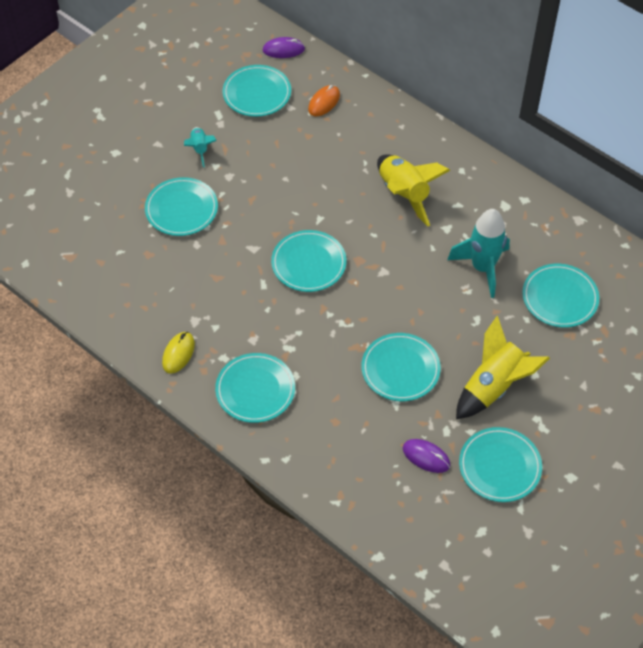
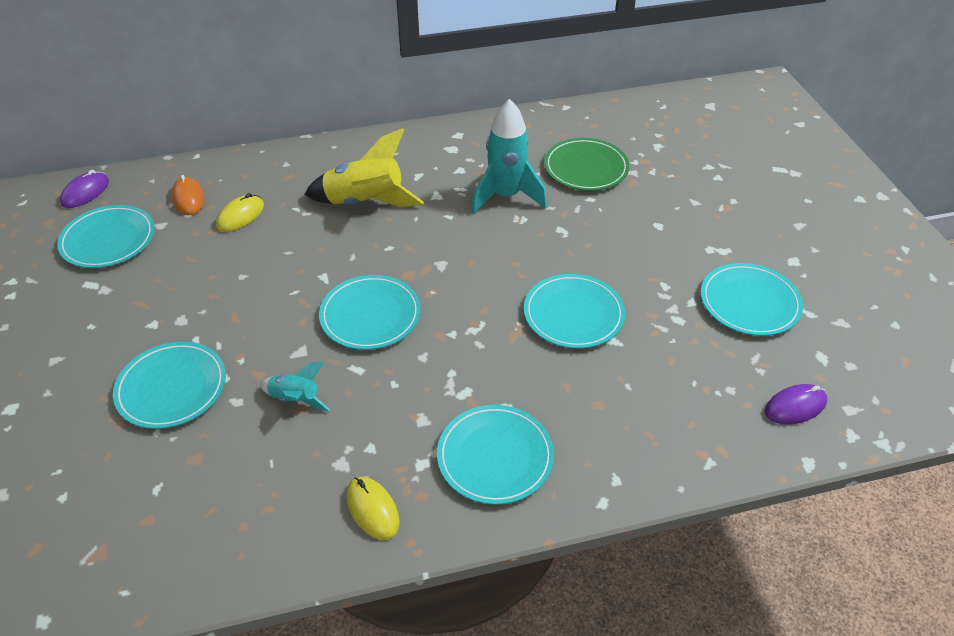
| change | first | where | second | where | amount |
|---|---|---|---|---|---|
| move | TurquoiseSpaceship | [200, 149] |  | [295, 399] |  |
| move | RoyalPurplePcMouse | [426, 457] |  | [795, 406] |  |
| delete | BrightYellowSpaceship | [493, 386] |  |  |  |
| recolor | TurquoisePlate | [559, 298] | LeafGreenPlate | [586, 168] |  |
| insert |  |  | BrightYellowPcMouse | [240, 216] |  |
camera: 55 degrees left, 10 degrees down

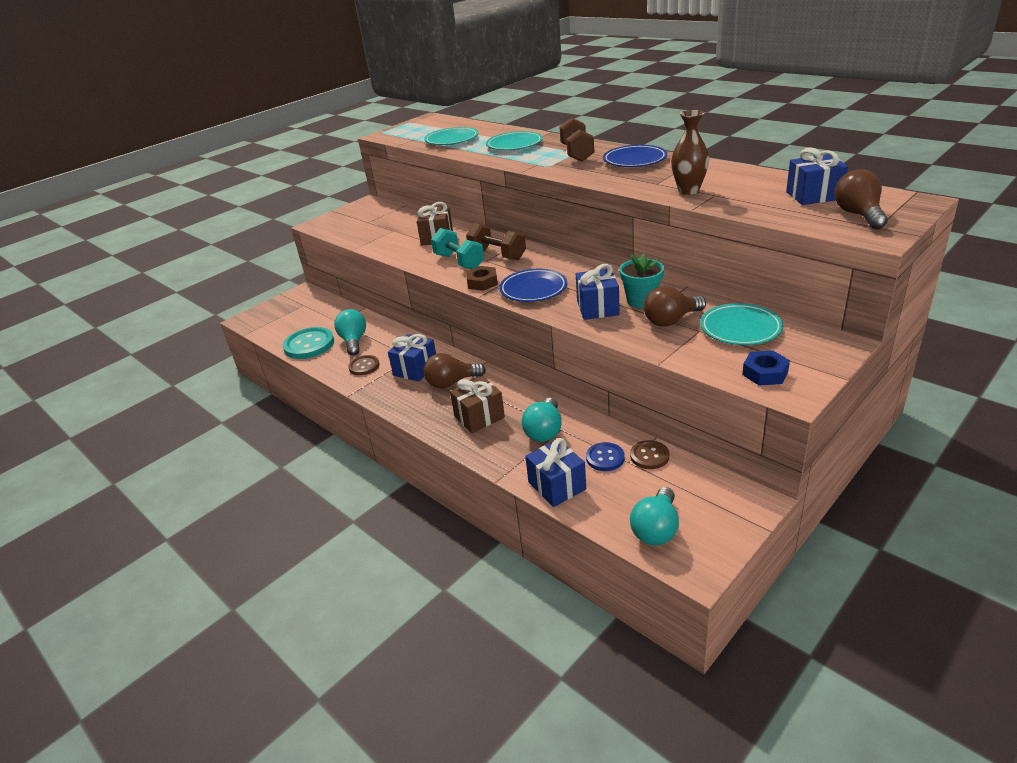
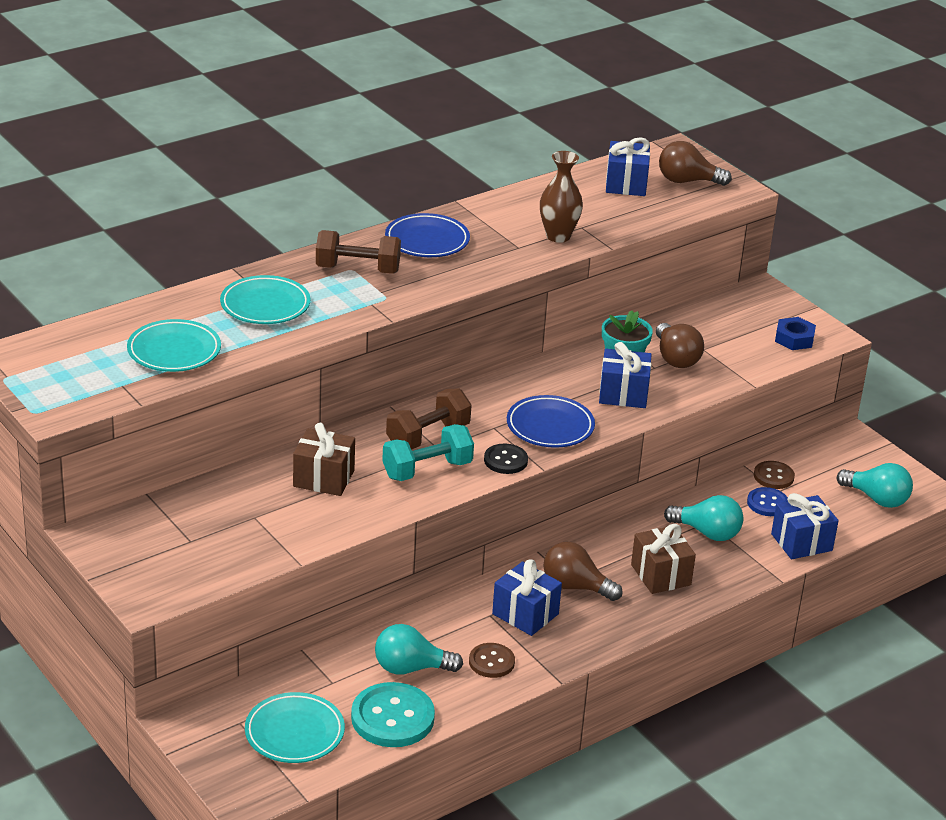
| change | first | where | second | where | amount |
|---|---|---|---|---|---|
| rotate | DarkBrownBulb | [451, 383] |  | [575, 587] | 120 degrees clockwise |
| replace | DarkBrownHexNut | [482, 282] | JetBlackShirtButton | [505, 460] |  |
| move | TurquoisePlate | [740, 329] |  | [294, 733] |  |
camera: 85 degrees left, 0 degrees up

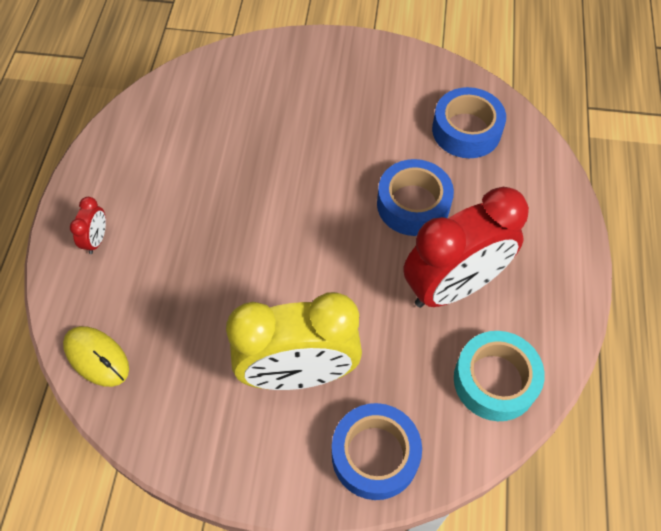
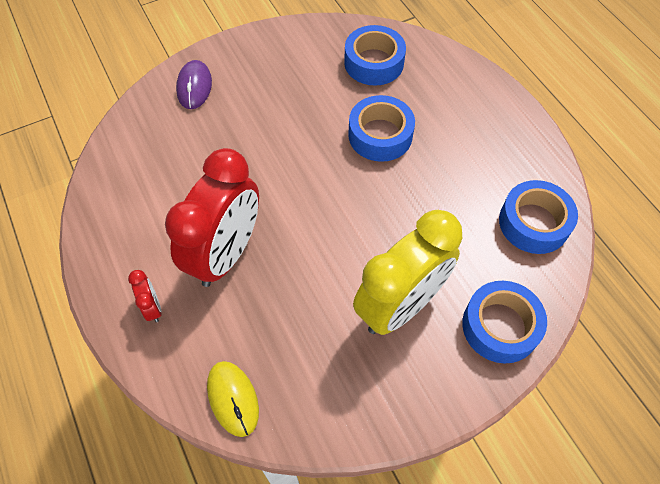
| change | first | where | second | where | amount |
|---|---|---|---|---|---|
| rotate | BrightYellowPcMouse | [97, 357] |  | [233, 398] | 60 degrees clockwise |
| move | RedBedsideClock | [453, 286] |  | [226, 254] |  |
| recolor | TurquoiseStickyTape | [495, 380] | RoyalBlueStickyTape | [533, 223] |  |
| insert |  |  | RoyalPurplePcMouse | [194, 86] |  |
camera: 35 degrees left, 0 degrees up

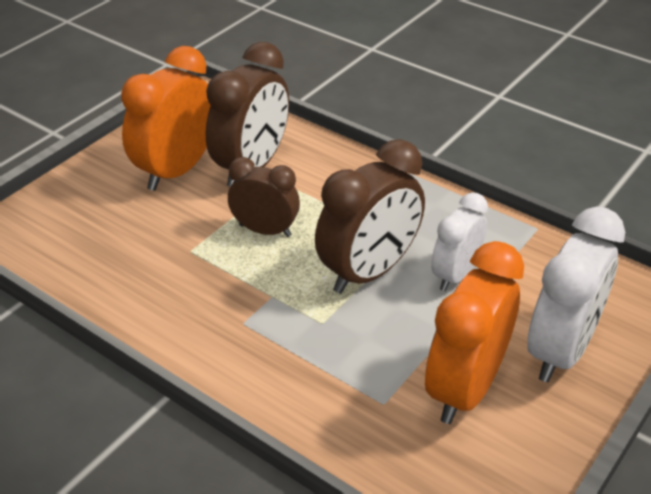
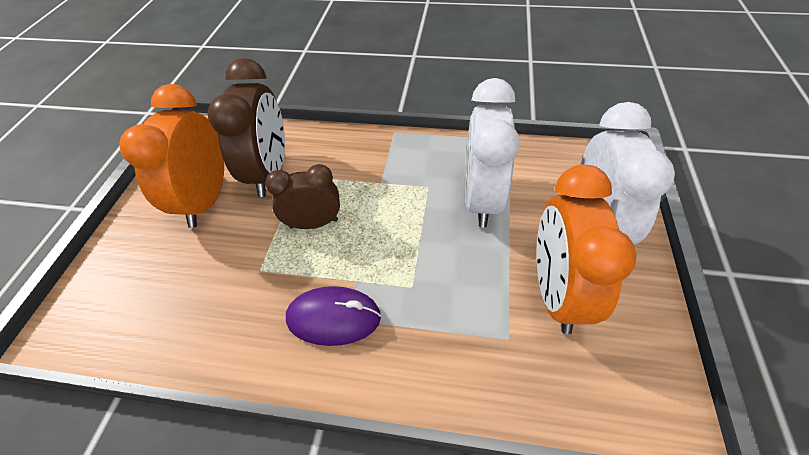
| change | first | where | second | where | amount |
|---|---|---|---|---|---|
| delete | DarkBrownBedsideClock | [368, 272] |  |  |  |
| resize | SnowWhiteBedsideClock | [455, 275] |  | [481, 199] | x1.60 |
| insert |  |  | RoyalPurplePcMouse | [333, 318] |  |
camera: 25 degrees left, 10 degrees up

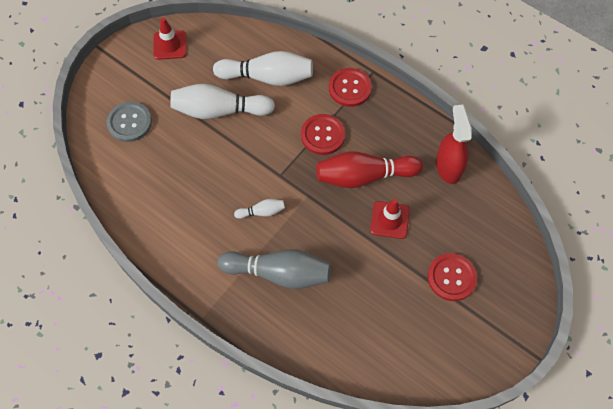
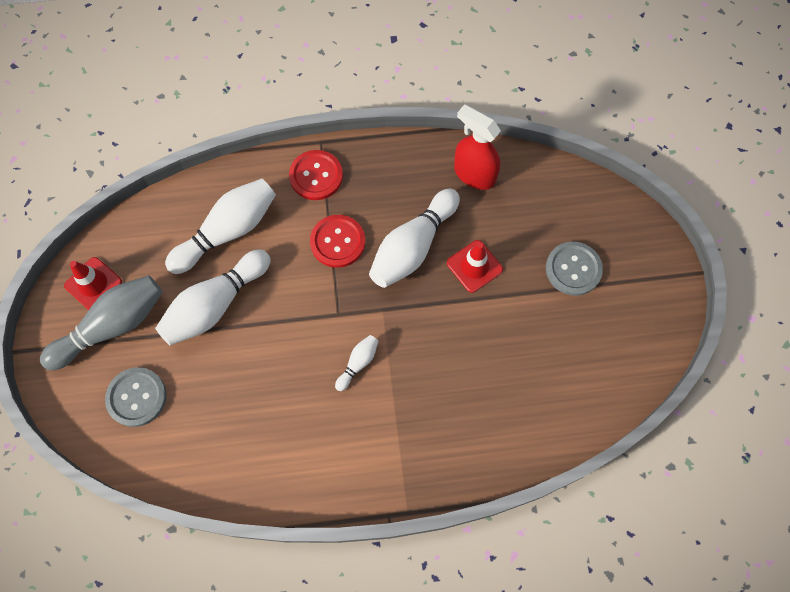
| change | first | where | second | where | amount |
|---|---|---|---|---|---|
| move | GreySkittle | [279, 273] |  | [112, 326] |  |
| recolor | RedSkittle | [364, 176] | SnowWhiteSkittle | [413, 247] |  |
| recolor | RedShirtButton | [451, 277] | GreyShirtButton | [573, 269] |  |
camera: 45 degrees left, 5 degrees up

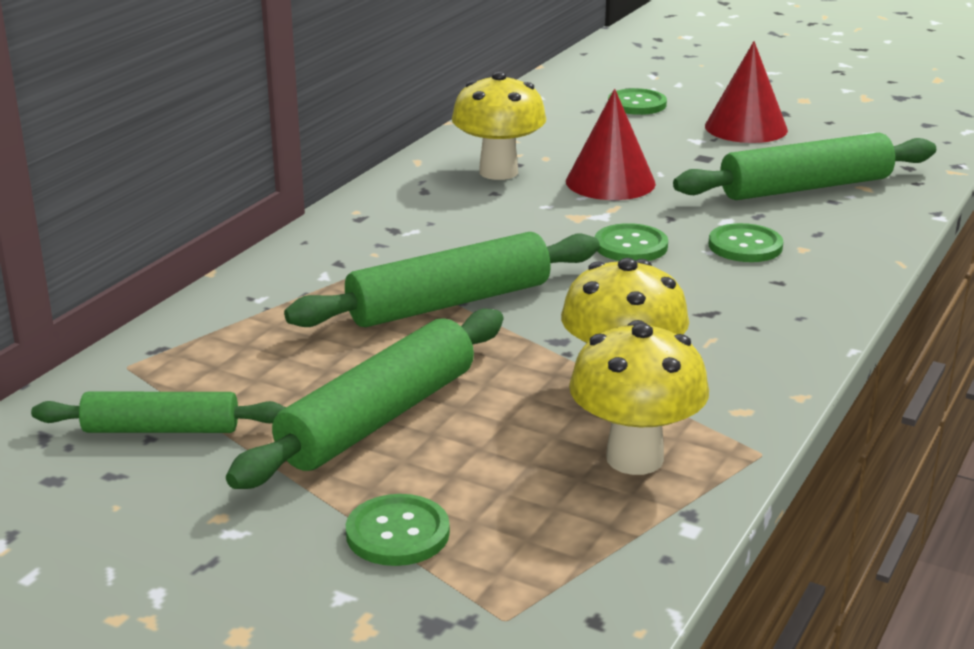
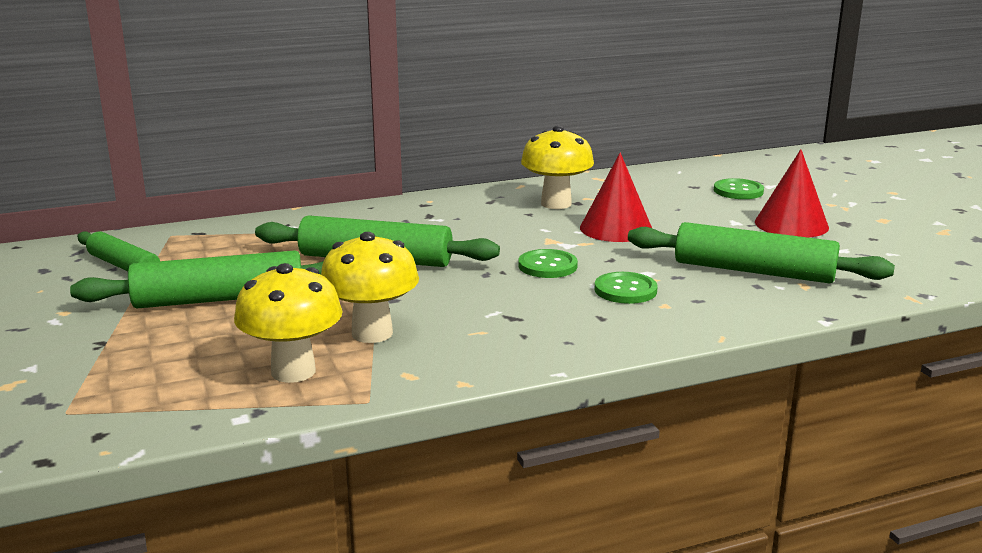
| change | first | where | second | where | amount |
|---|---|---|---|---|---|
| delete | LeafGreenShirtButton | [397, 533] |  |  |  |
camera: 40 degrees right, 5 degrees down

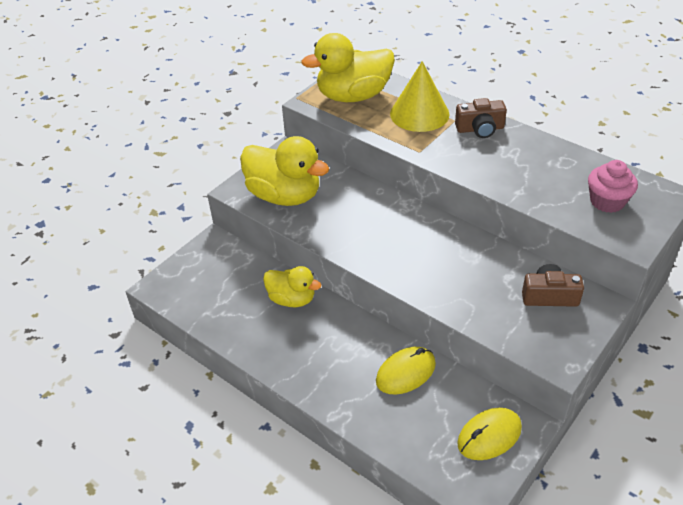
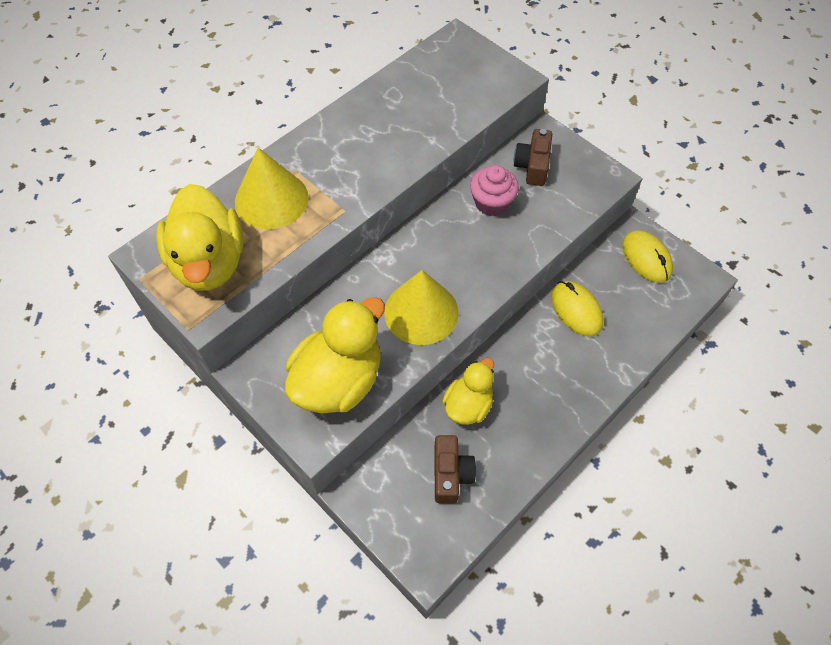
| change | first | where | second | where | amount |
|---|---|---|---|---|---|
| move | DarkBrownCompactCamera | [480, 129] |  | [450, 474] |  |
| move | RosyCupcake | [607, 201] |  | [492, 203] |  |
| insert |  |  | BrightYellowCone | [421, 312] |  |
camera: 85 degrees left, 15 degrees up

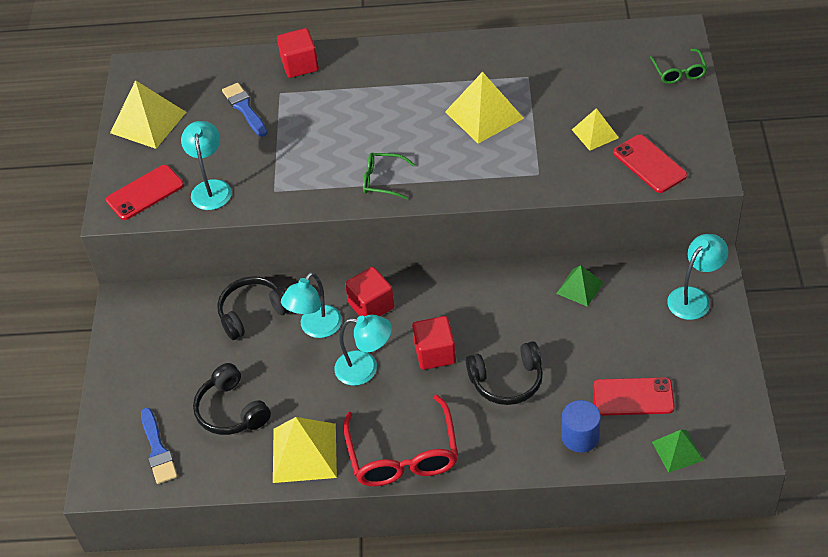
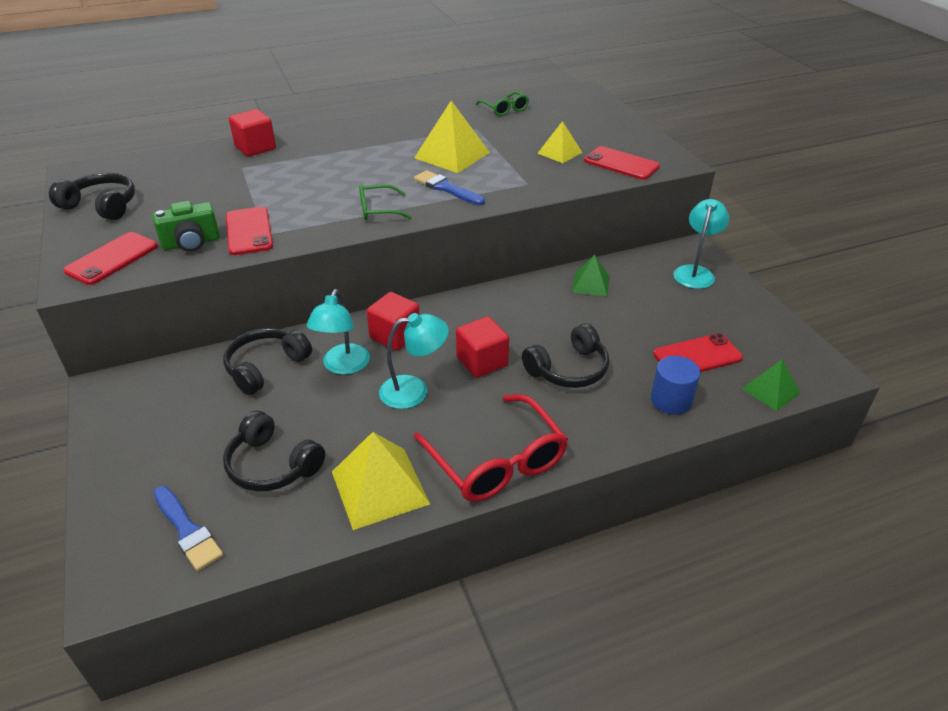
| change | first | where | second | where | amount |
|---|---|---|---|---|---|
| replace | BrightYellowPyramidShape | [148, 122] | JetBlackHeadphones | [101, 206] |  |
| replace | TurquoiseReadingLamp | [211, 188] | LeafGreenCompactCamera | [191, 243] |  |
| move | RoyalBluePaintBrush | [244, 108] |  | [446, 188] |  |
| move | LeafGreenSpectacles | [679, 72] |  | [505, 109] |  |
| insert |  |  | RedMobilePhone | [249, 231] |  |
camera: 25 degrees left, 10 degrees down

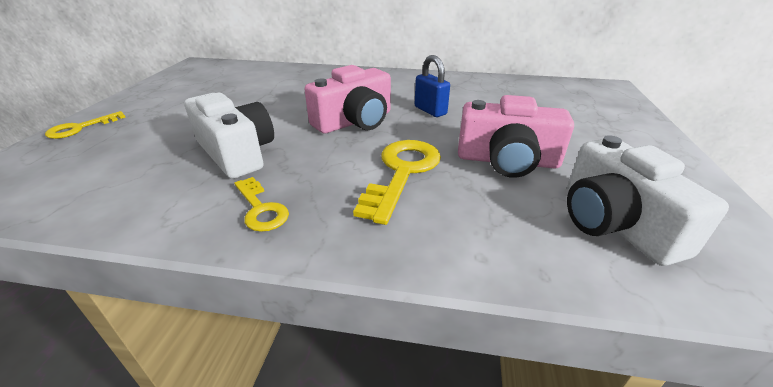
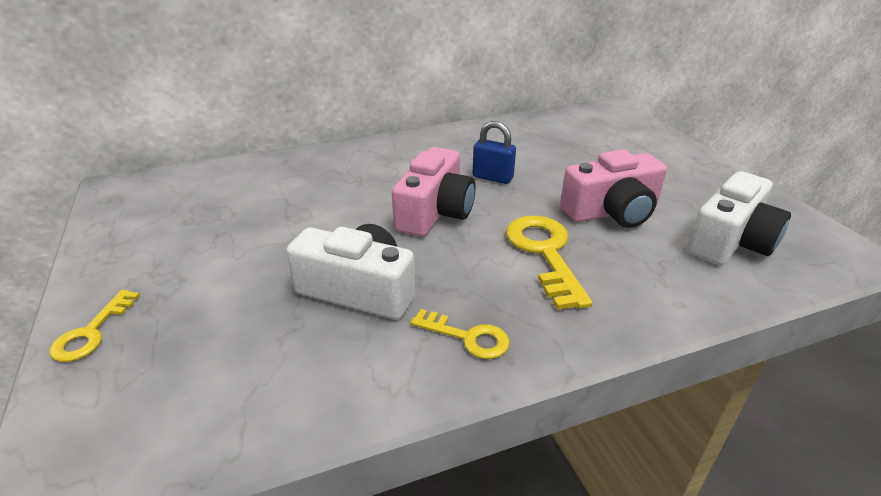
| change | first | where | second | where | amount |
|---|---|---|---|---|---|
| rotate | SnowWhiteCompactCamera | [614, 223] |  | [730, 241] | 90 degrees counterclockwise |
camera: 30 degrees left, 0 degrees up

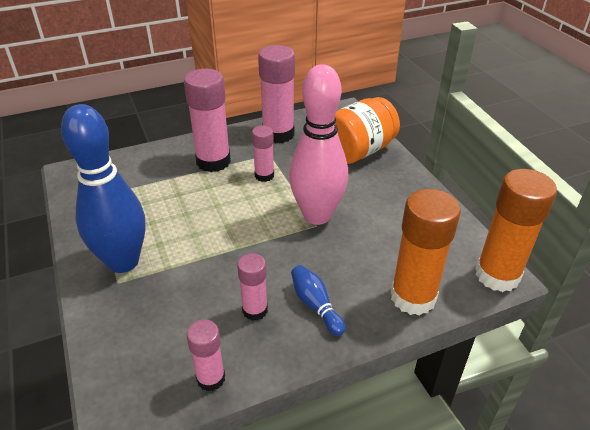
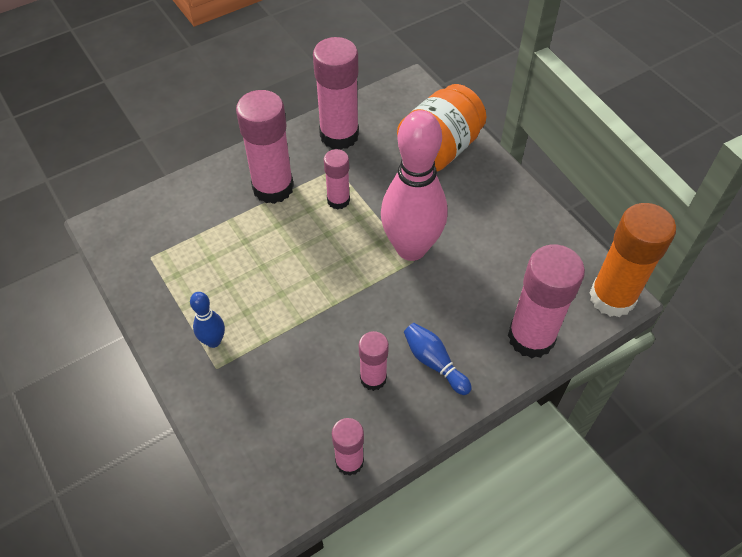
| change | first | where | second | where | amount |
|---|---|---|---|---|---|
| resize | RoyalBlueSkittle | [123, 262] |  | [213, 341] | x0.44 |
| recolor | BrightOrangeGlue | [413, 297] | RosyGlue | [531, 337] |  |
camera: 10 degrees left, 15 degrees up

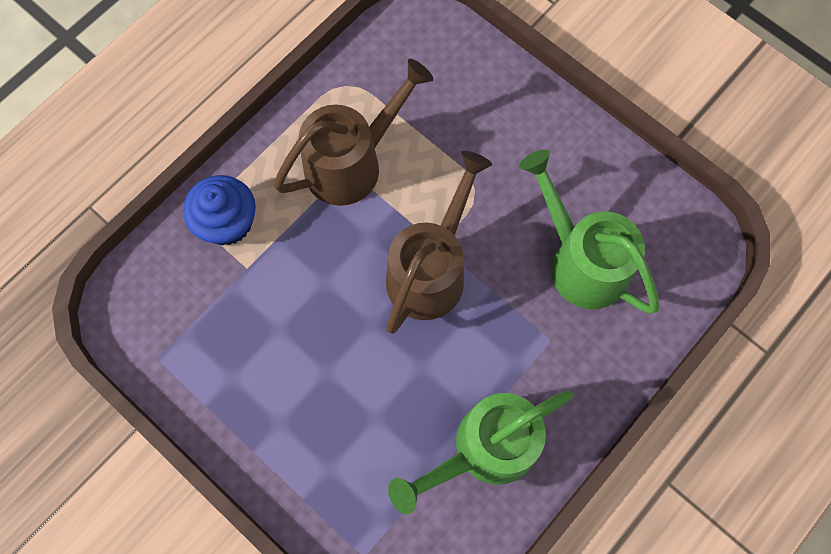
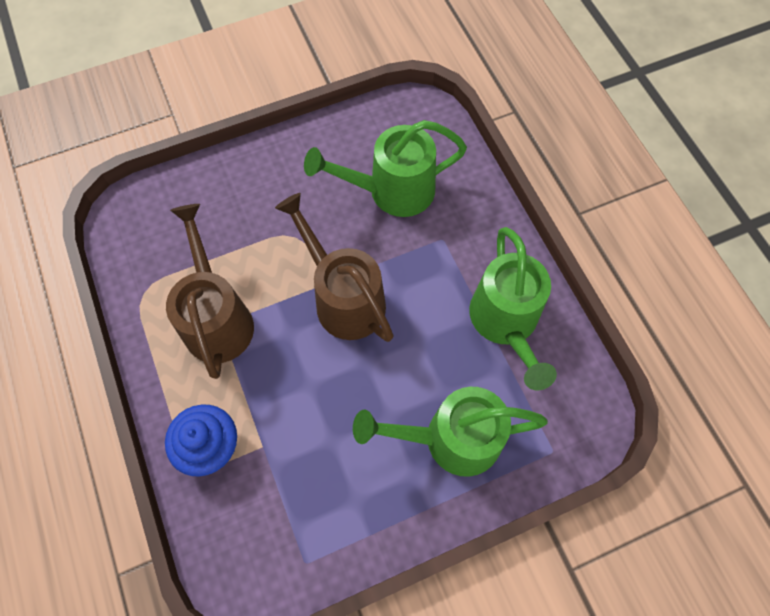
| change | first | where | second | where | amount |
|---|---|---|---|---|---|
| insert |  |  | LeafGreenSprinklingCan | [450, 439] |  |
camera: 65 degrees left, 5 degrees down

